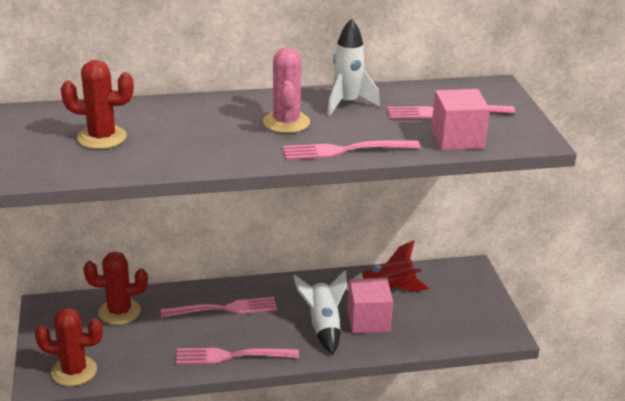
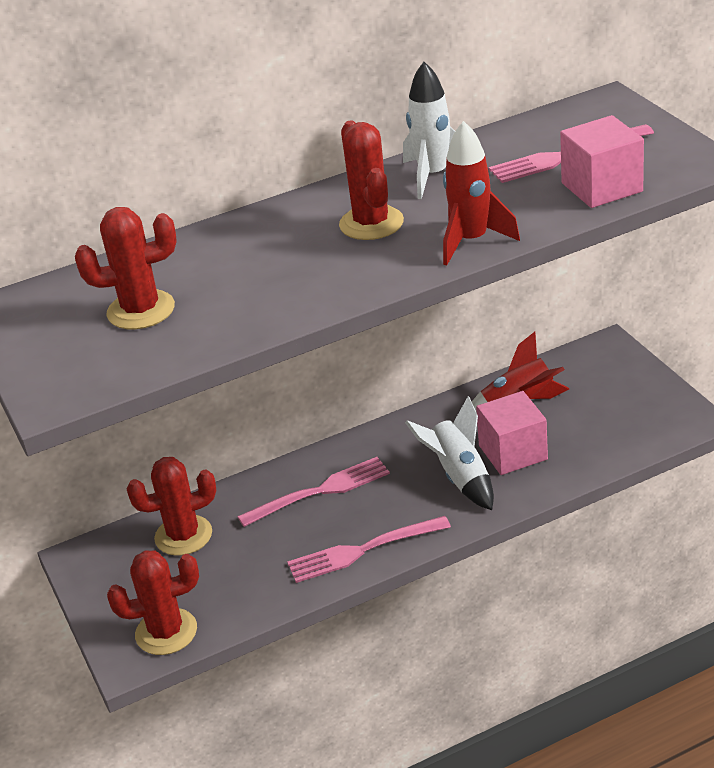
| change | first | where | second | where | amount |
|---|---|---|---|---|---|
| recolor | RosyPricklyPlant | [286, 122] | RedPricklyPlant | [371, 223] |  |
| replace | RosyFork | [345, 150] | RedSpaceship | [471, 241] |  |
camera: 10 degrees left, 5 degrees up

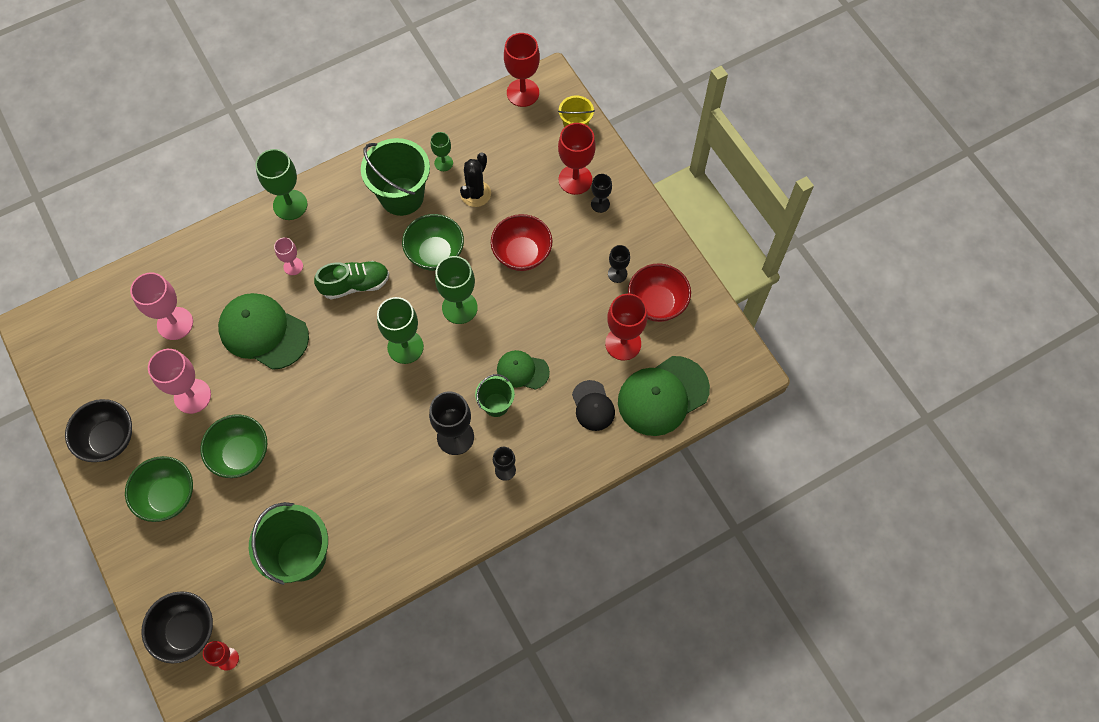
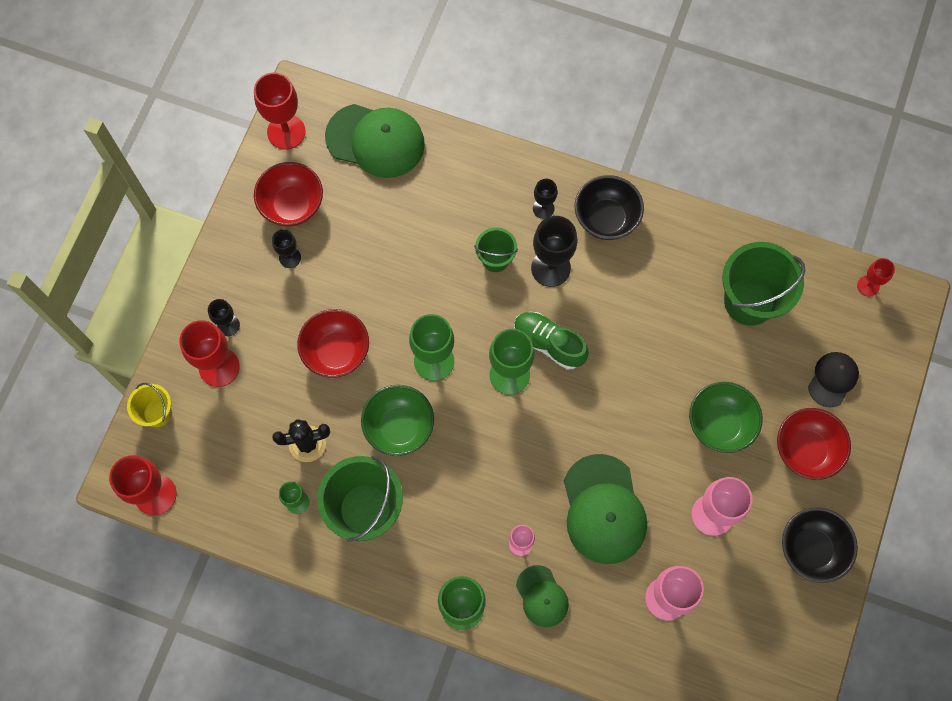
| change | first | where | second | where | amount |
|---|---|---|---|---|---|
| recolor | LeafGreenServingBowl | [168, 496] | RedServingBowl | [805, 450] |  |
| move | JetBlackServingBowl | [186, 631] |  | [606, 218] |  |
| move | LeafGreenSneaker | [355, 284] |  | [548, 343] |  |
| move | LeafGreenBaseballCap | [522, 371] |  | [542, 596] |  |
| move | JetBlackBaseballCap | [593, 406] |  | [832, 379] |  |
| move | RedChalice | [623, 343] |  | [286, 132] |  |
camera: 130 degrees left, 5 degrees up

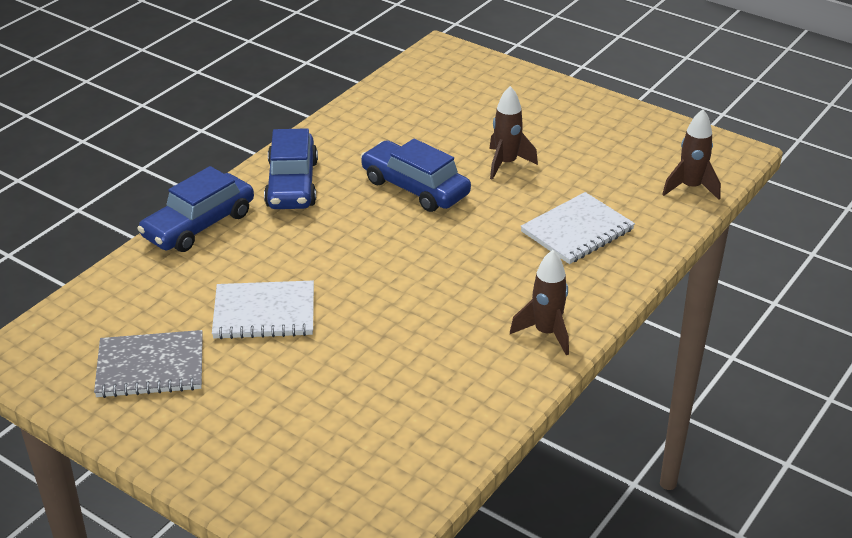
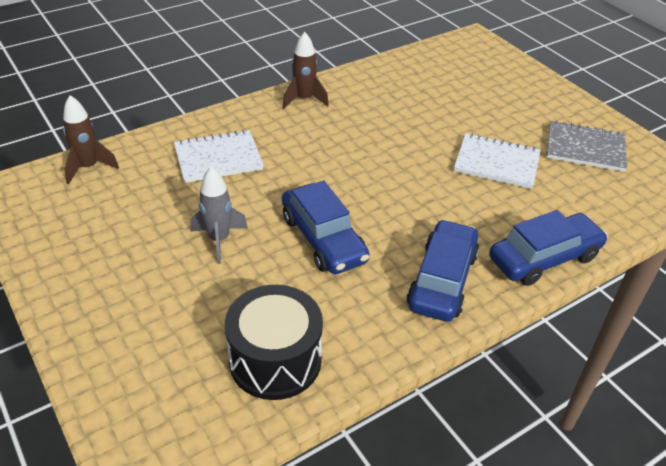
| change | first | where | second | where | amount |
|---|---|---|---|---|---|
| recolor | DarkBrownSpaceship | [506, 163] | GreySpaceship | [219, 240] |  |
| insert |  |  | JetBlackDrum | [275, 360] |  |
camera: 160 degrees left, 5 degrees up

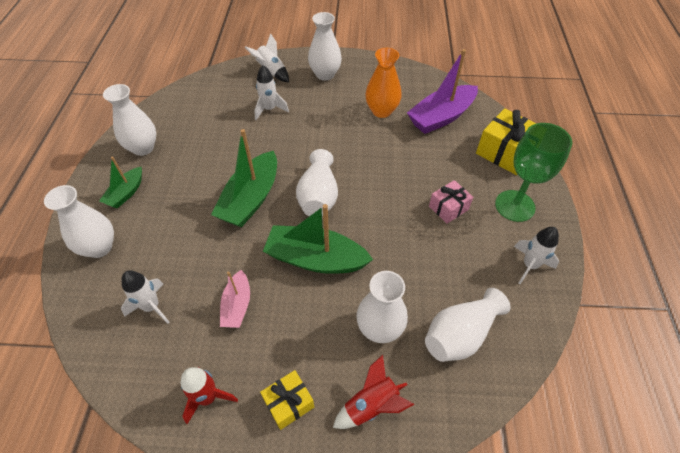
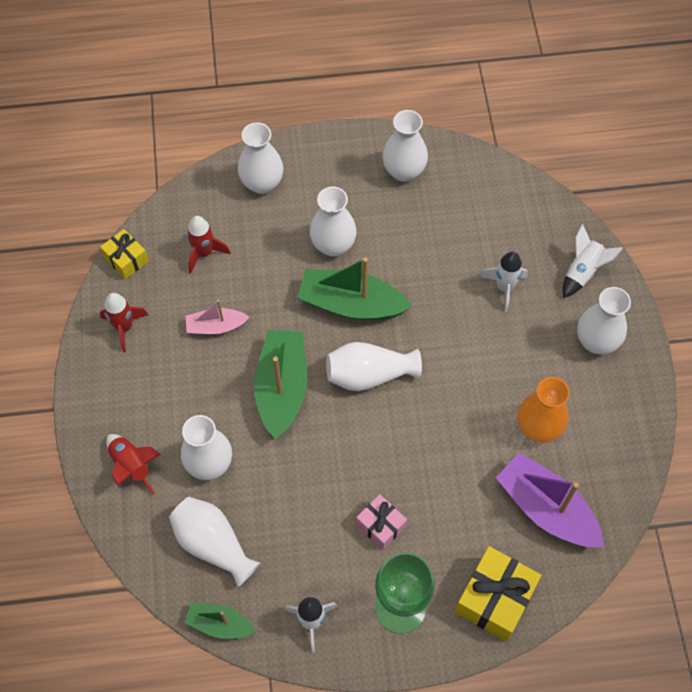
| change | first | where | second | where | amount |
|---|---|---|---|---|---|
| move | LeafGreenBoat | [126, 193] |  | [220, 624] |  |
| recolor | SnowWhiteSpaceship | [152, 307] | RedSpaceship | [204, 253] |  |
| move | BrightYellowGift | [289, 403] |  | [126, 260] |  |
| insert |  |  | SnowWhiteFlowerVase | [333, 245] |  |
camera: 80 degrees right, 10 degrees up

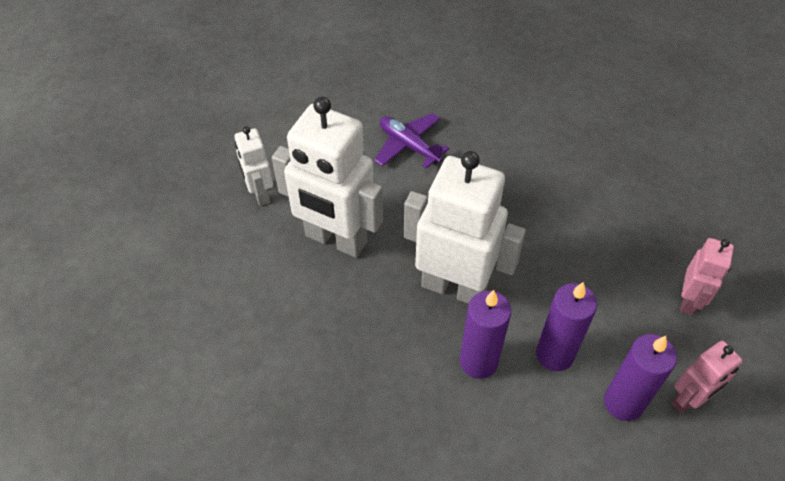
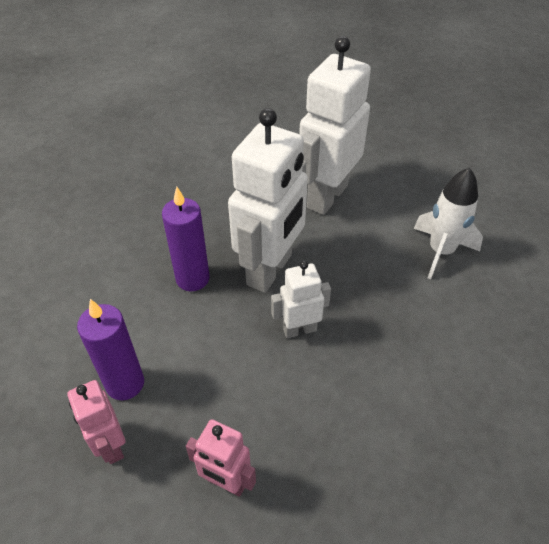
| change | first | where | second | where | amount |
|---|---|---|---|---|---|
| move | SnowWhiteToyRobot | [260, 194] |  | [299, 329] |  |
| replace | RoyalPurpleToyPlane | [408, 145] | SnowWhiteSpaceship | [441, 251] |  |
| delete | RoyalPurpleCandle | [554, 354] |  |  |  |
camera: 95 degrees right, 5 degrees down

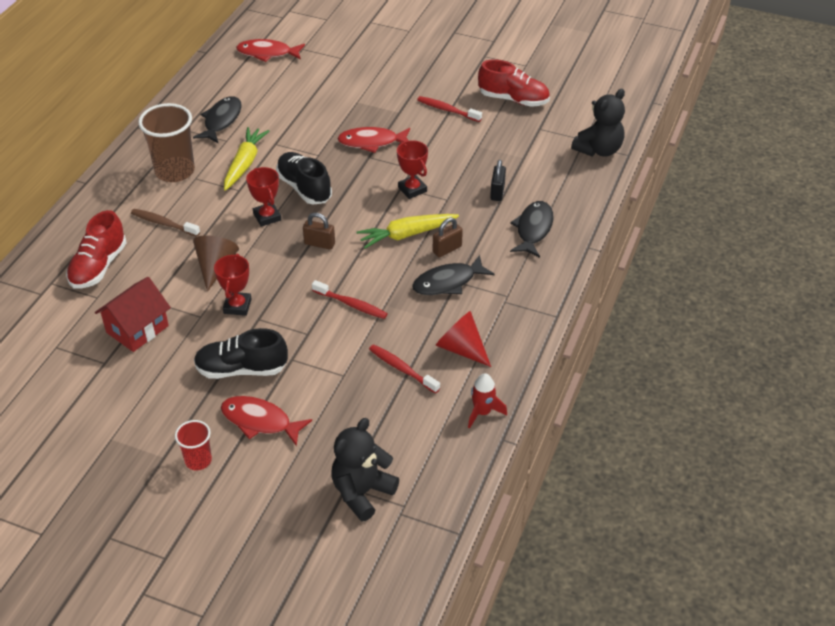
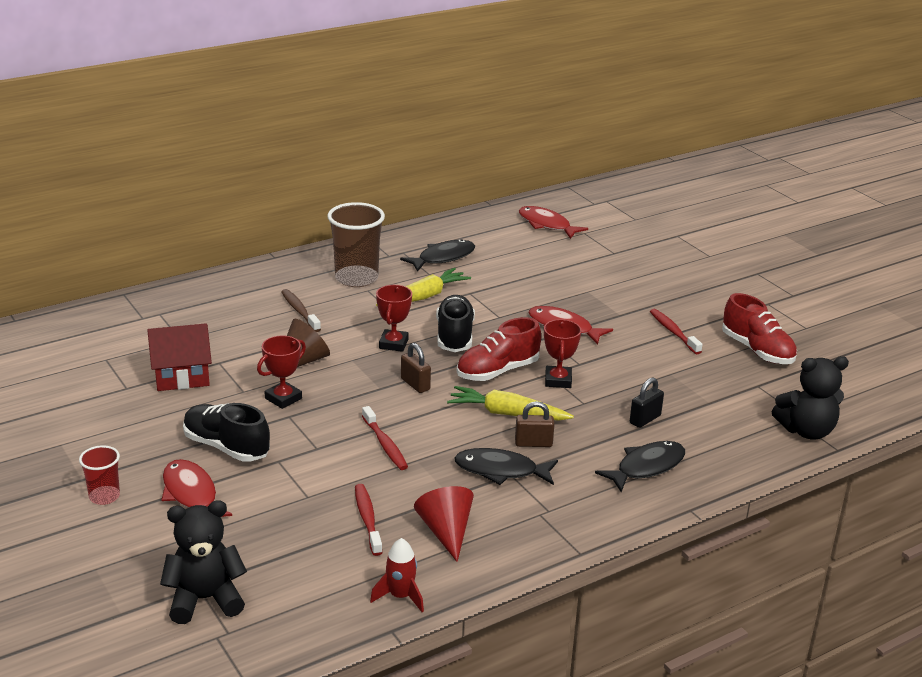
| change | first | where | second | where | amount |
|---|---|---|---|---|---|
| move | RedSneaker | [98, 266] |  | [497, 371] |  |
camera: 35 degrees right, 15 degrees down

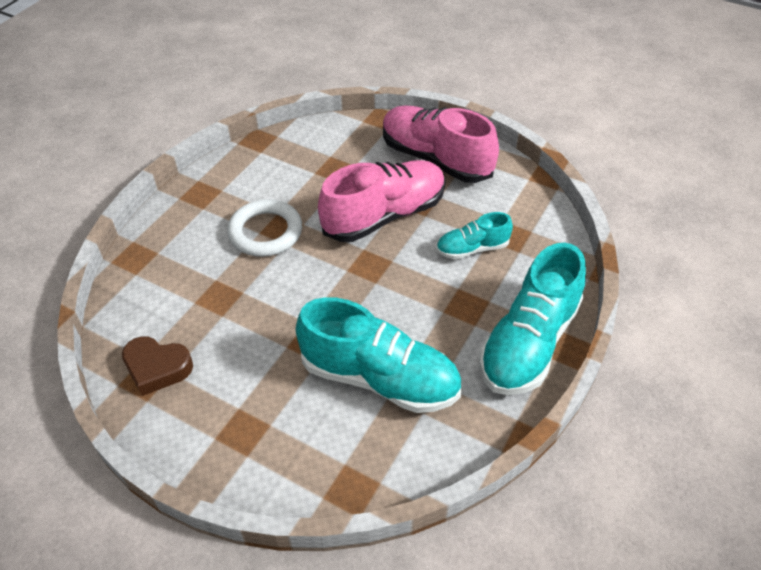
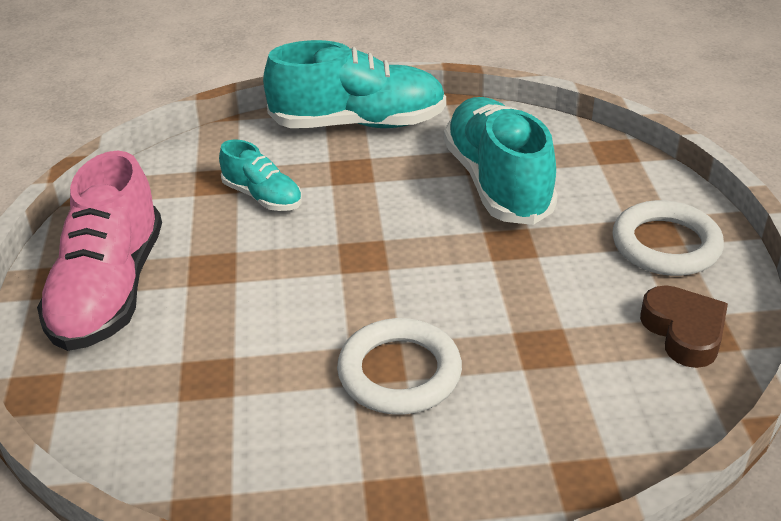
| change | first | where | second | where | amount |
|---|---|---|---|---|---|
| delete | RosySneaker | [384, 215] |  |  |  |
| insert |  |  | SnowWhiteTorus | [665, 245] |  |
camera: 125 degrees left, 10 degrees down

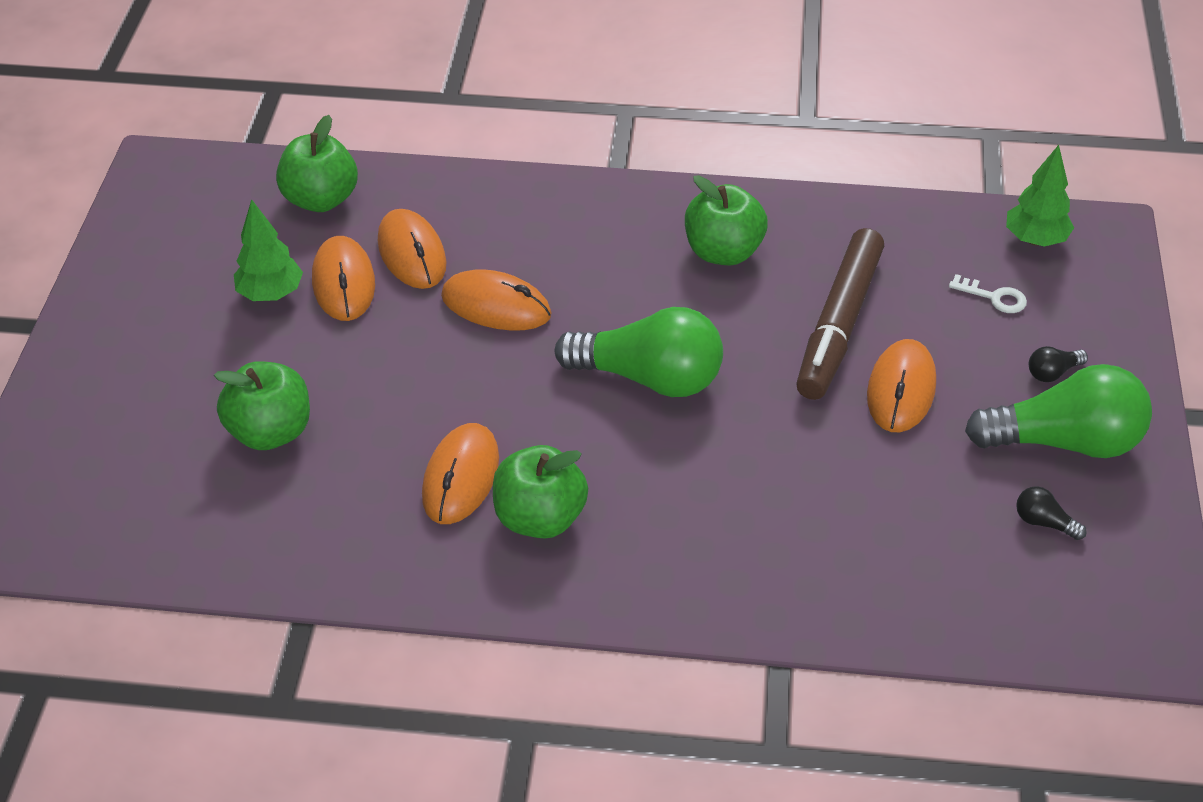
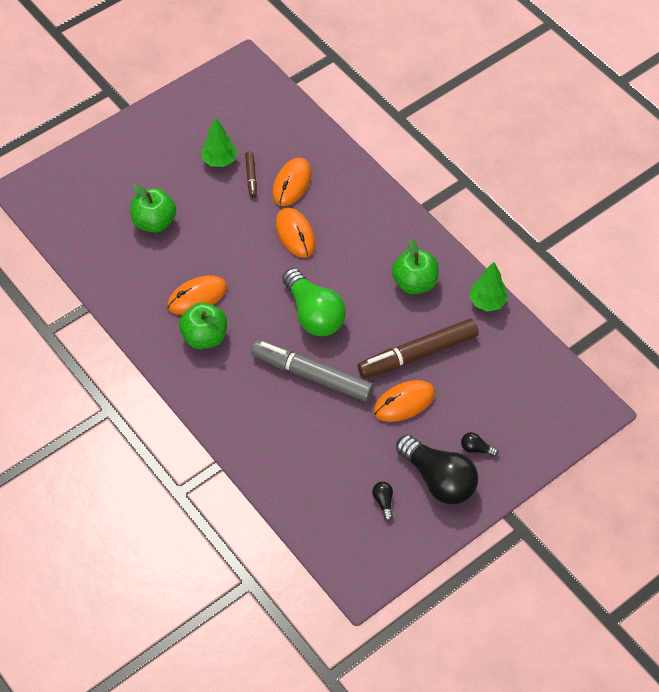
| change | first | where | second | where | amount |
|---|---|---|---|---|---|
| delete | LeafGreenToyApple | [321, 199] |  |  |  |
| replace | BrightOrangePcMouse | [343, 283] | DarkBrownMarkerPen | [251, 177] |  |
| delete | SnowWhiteKey | [994, 297] |  |  |  |
| recolor | LeafGreenBulb | [1064, 441] | JetBlackBulb | [438, 479] |  |
| move | LeafGreenTree | [1035, 240] |  | [487, 302] |  |
| insert |  |  | GreyMarkerPen | [313, 376] |  |
camera: 45 degrees right, 10 degrees up

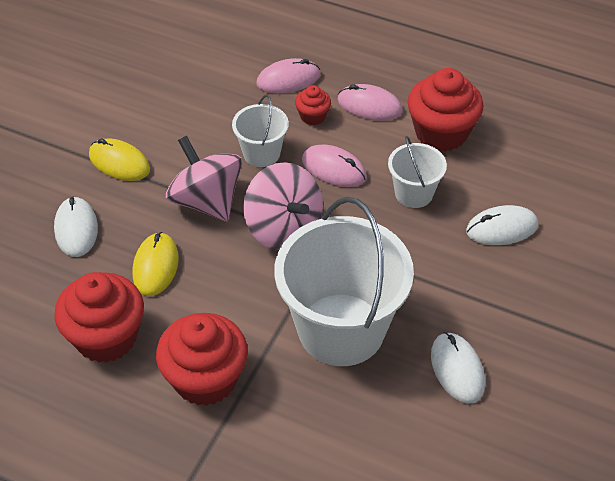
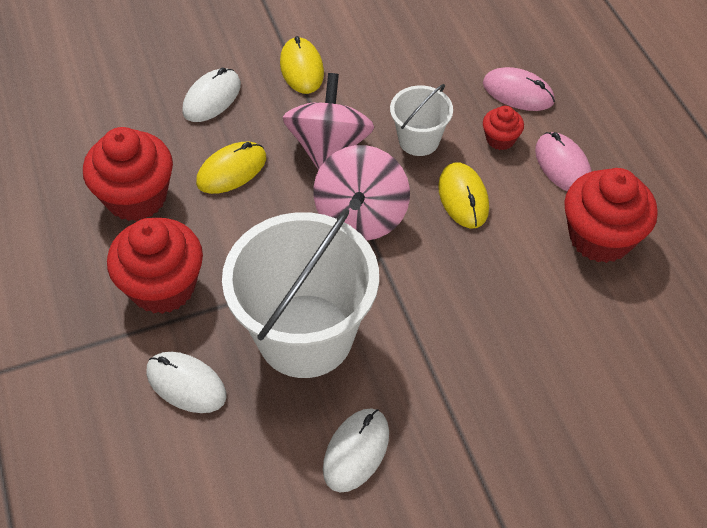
| change | first | where | second | where | amount |
|---|---|---|---|---|---|
| recolor | RosyPcMouse | [334, 169] | BrightYellowPcMouse | [463, 197] |  |
| delete | SnowWhiteBucket | [413, 193] |  |  |  |
| move | SnowWhitePcMouse | [502, 228] |  | [186, 384] |  |
camera: 45 degrees right, 5 degrees up

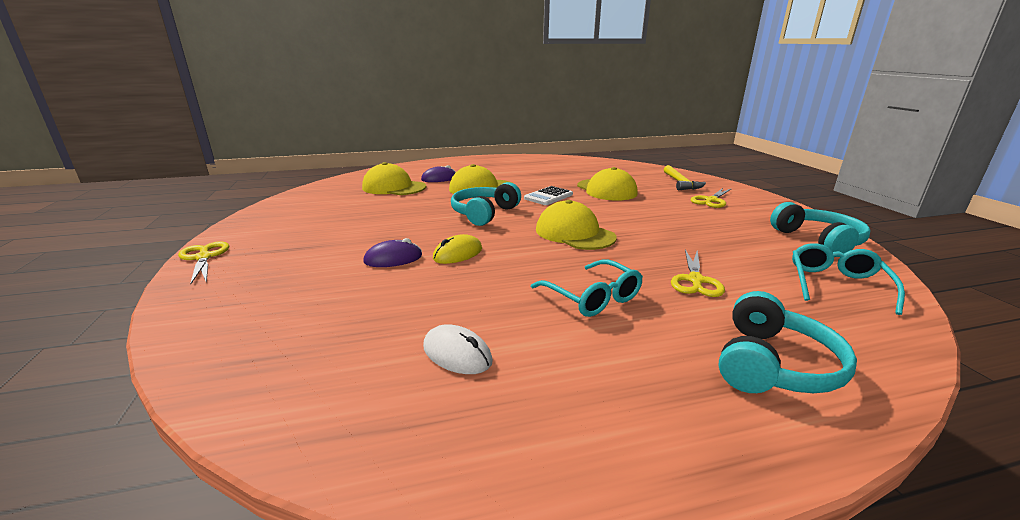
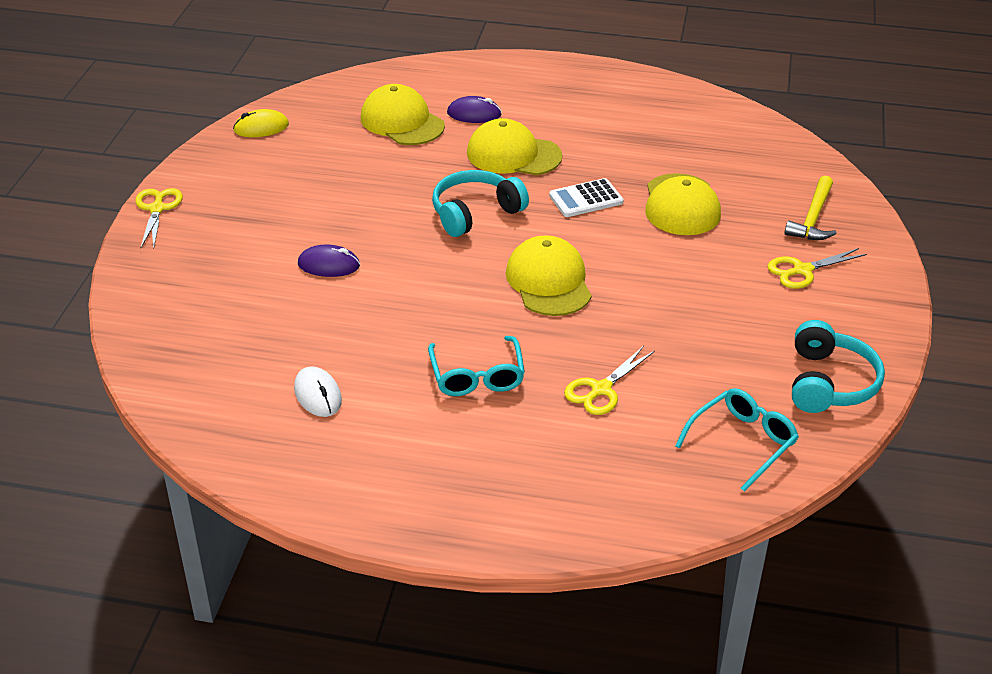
| change | first | where | second | where | amount |
|---|---|---|---|---|---|
| move | BrightYellowPcMouse | [458, 254] |  | [261, 128] |  |
| delete | TurquoiseHeadphones | [772, 364] |  |  |  |
camera: 25 degrees right, 15 degrees up

